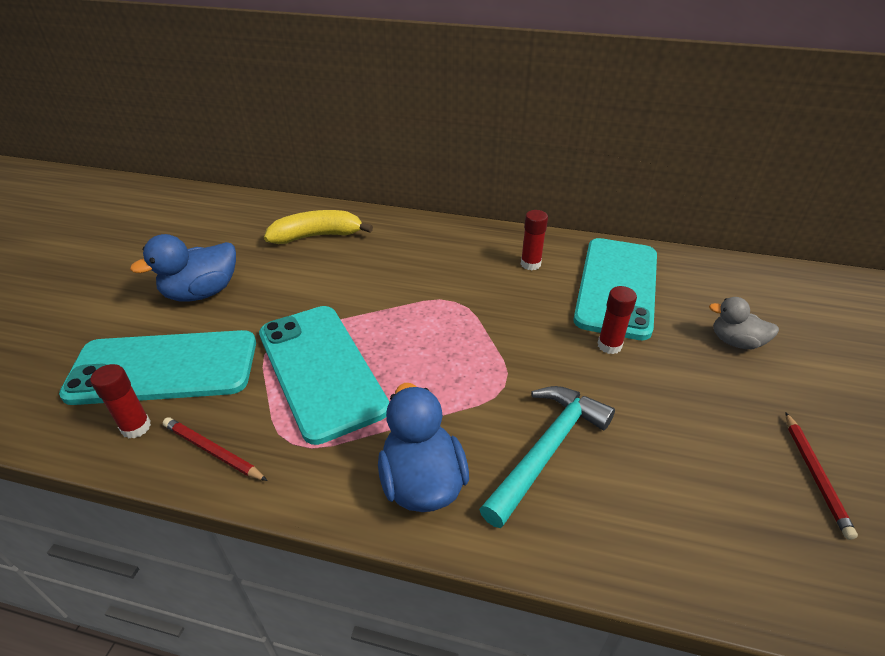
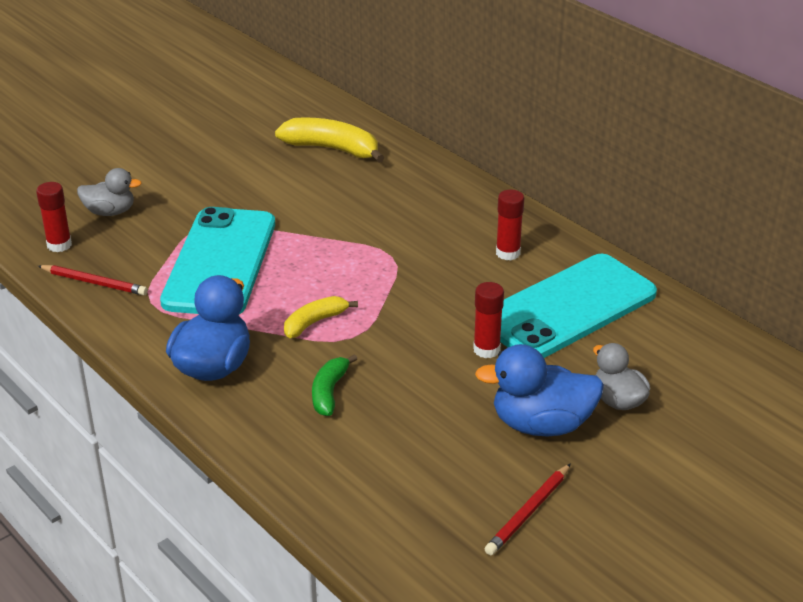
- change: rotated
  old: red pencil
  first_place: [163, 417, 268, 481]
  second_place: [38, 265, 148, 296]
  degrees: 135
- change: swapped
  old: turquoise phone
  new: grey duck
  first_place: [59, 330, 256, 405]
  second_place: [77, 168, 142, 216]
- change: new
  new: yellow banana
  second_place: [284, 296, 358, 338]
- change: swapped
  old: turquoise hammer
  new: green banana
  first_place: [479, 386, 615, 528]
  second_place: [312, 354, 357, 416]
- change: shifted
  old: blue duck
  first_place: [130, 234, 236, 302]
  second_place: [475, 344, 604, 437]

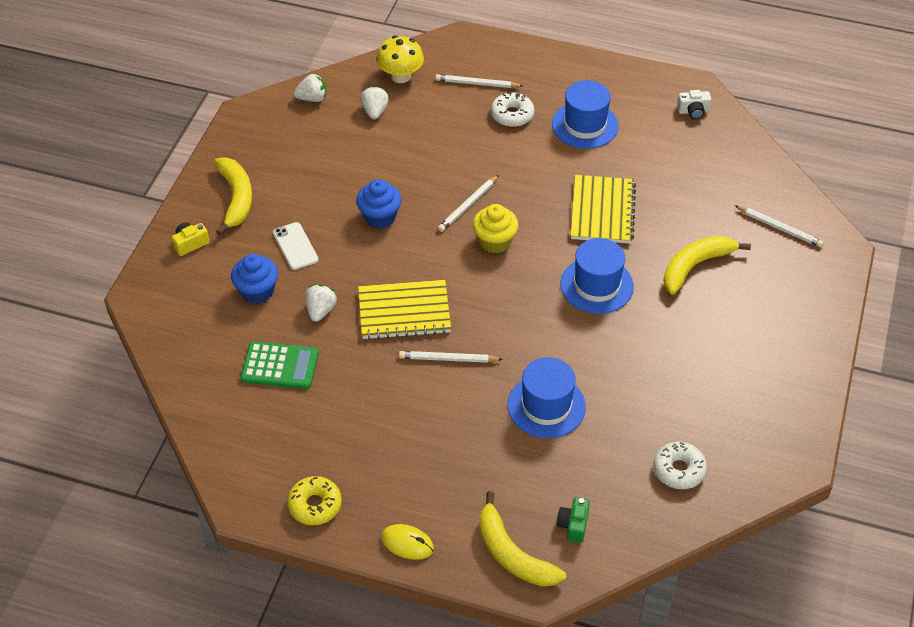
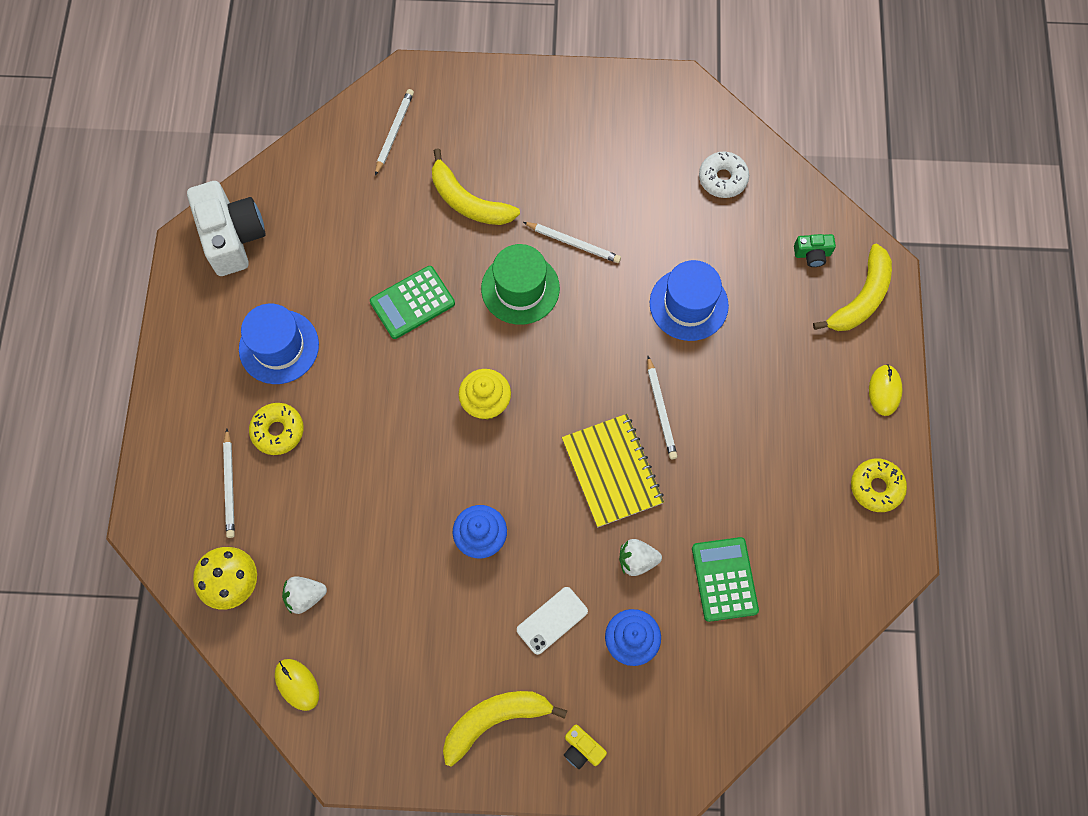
- change: scaled
  old: white camera
  first_place: [677, 90, 711, 120]
  second_place: [187, 181, 265, 276]
  factor: 2.2
- change: repainted
  old: white donut
  new: yellow donut
  first_place: [491, 92, 534, 127]
  second_place: [249, 403, 304, 455]
- change: swapped
  old: white strawberry
  new: yellow mouse
  first_place: [294, 74, 326, 102]
  second_place: [275, 659, 319, 711]
- change: swapped
  old: yellow notebook
  new: green calculator
  first_place: [571, 175, 636, 244]
  second_place: [370, 266, 455, 339]
- change: repainted
  old: blue hat
  new: green hat
  first_place: [561, 238, 634, 314]
  second_place: [481, 244, 560, 325]
- change: shifted
  old: white pencil
  first_place: [438, 175, 499, 232]
  second_place: [523, 222, 621, 263]

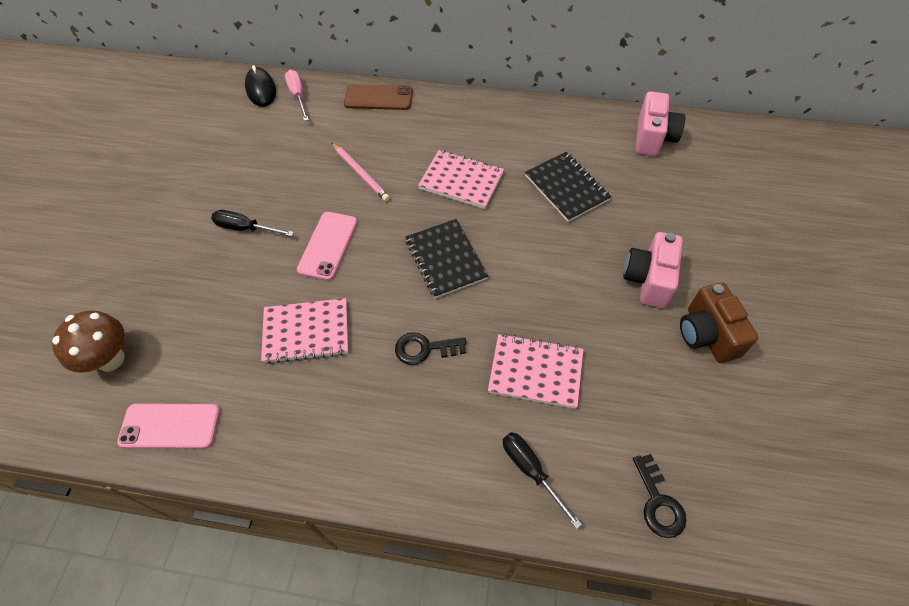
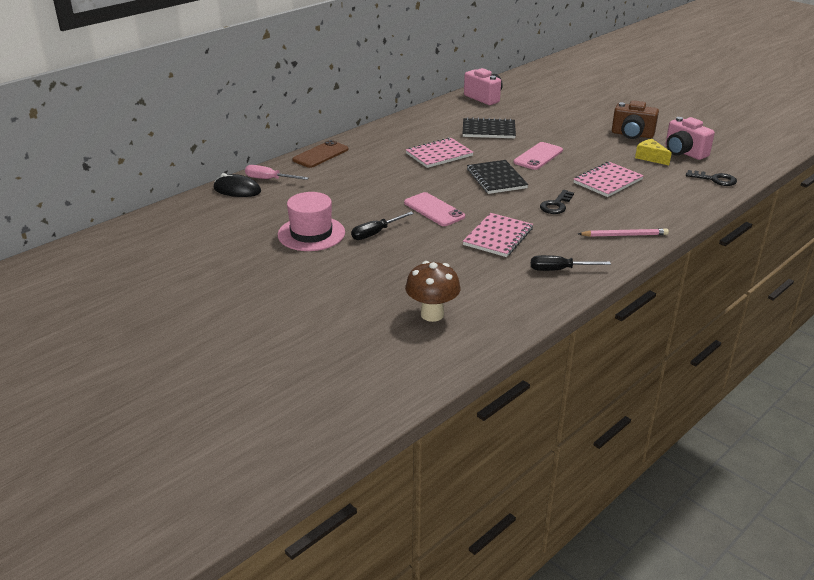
- change: new
  new: pink hat
  second_place: [278, 192, 345, 251]
- change: rotated
  old: black notebook
  first_place: [405, 219, 488, 298]
  second_place: [467, 160, 529, 194]
  degrees: 60
- change: shifted
  old: pink phone
  first_place: [117, 404, 220, 449]
  second_place: [514, 142, 563, 170]
- change: shifted
  old: black screwdriver
  first_place: [503, 432, 582, 529]
  second_place: [531, 255, 611, 271]
- change: shifted
  old: pink pencil
  first_place: [332, 143, 390, 202]
  second_place: [578, 228, 669, 237]
- change: new
  new: yellow cheese
  second_place: [635, 139, 672, 165]
- change: shifted
  old: pink camera
  first_place: [623, 232, 683, 308]
  second_place: [665, 117, 715, 160]

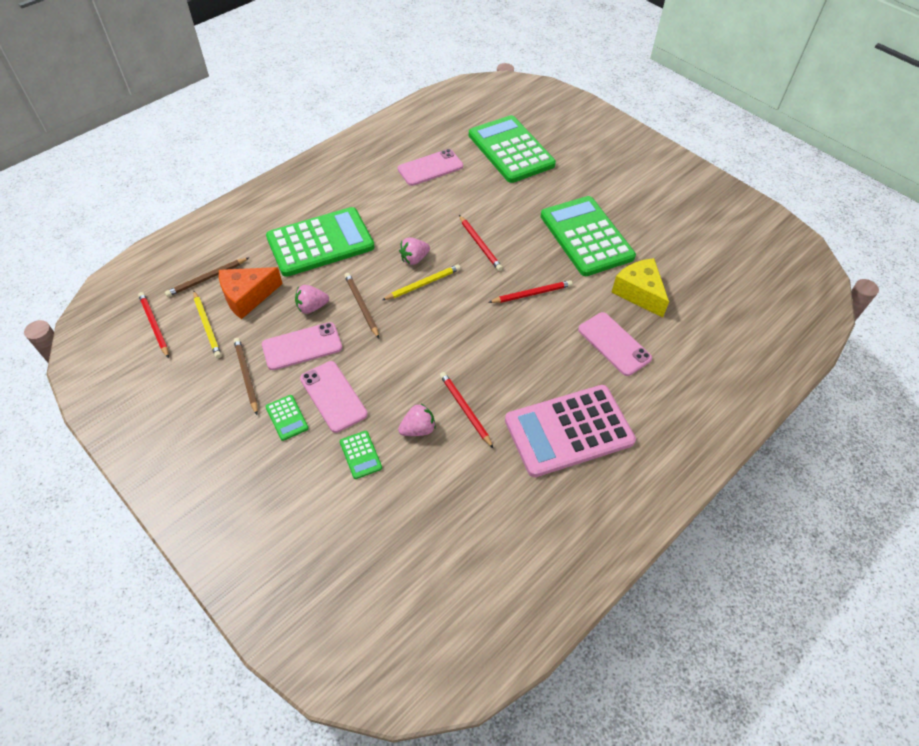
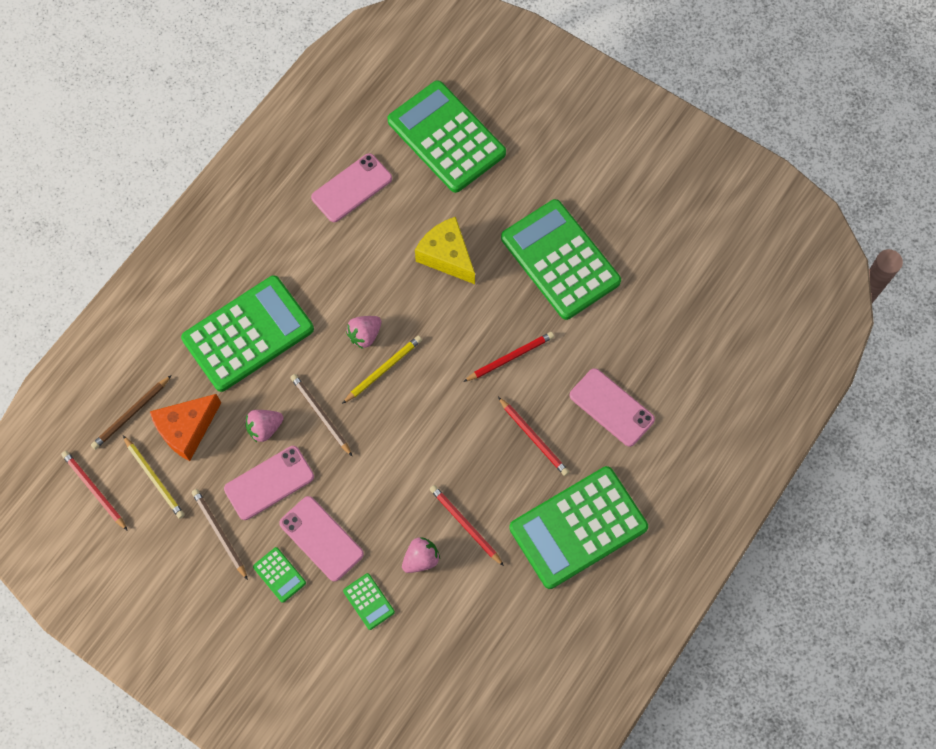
- change: shifted
  old: yellow cheese
  first_place: [612, 258, 669, 318]
  second_place: [415, 217, 475, 284]
- change: shifted
  old: red pencil
  first_place: [459, 215, 503, 271]
  second_place: [498, 397, 569, 476]
- change: repainted
  old: pink calculator
  new: green calculator
  first_place: [505, 385, 636, 477]
  second_place: [509, 466, 648, 589]

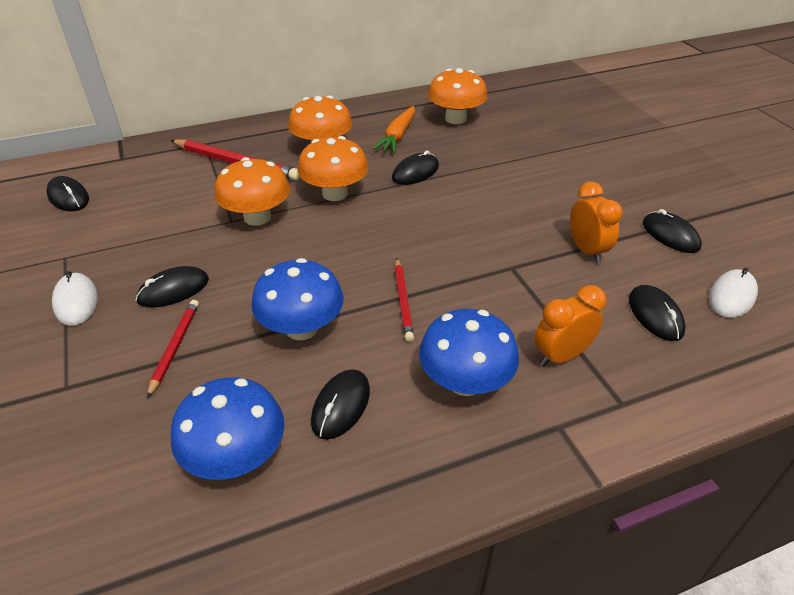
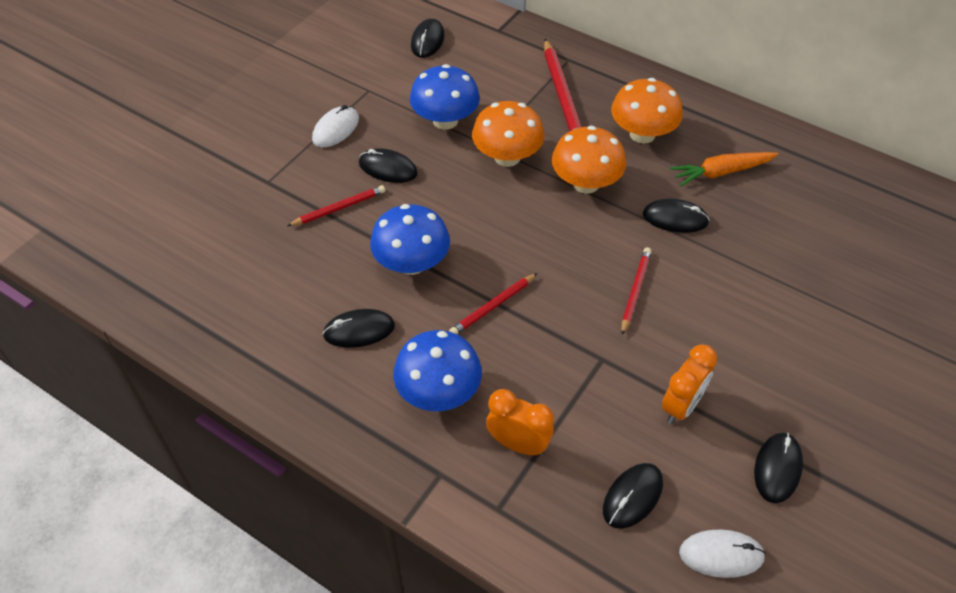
- change: shifted
  old: blue mushroom
  first_place: [171, 377, 285, 480]
  second_place: [409, 64, 480, 130]
- change: new
  new: red pencil
  second_place: [621, 247, 651, 335]
- change: gone
  old: orange mushroom
  first_place: [428, 68, 487, 124]

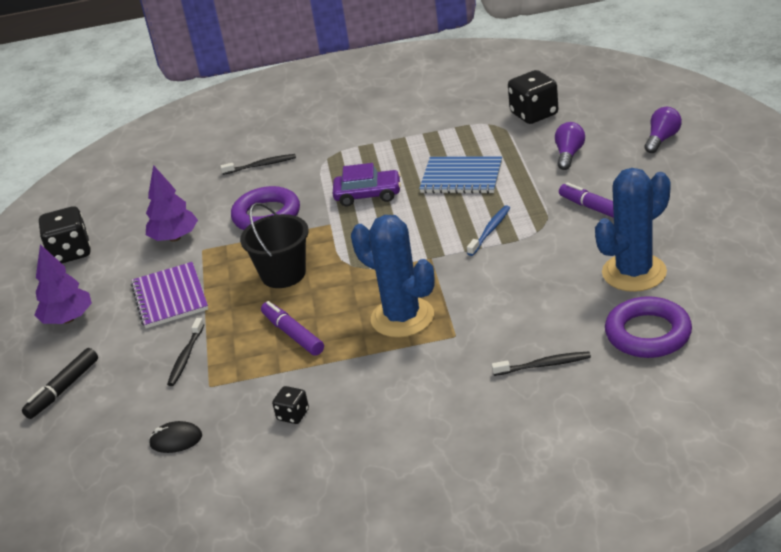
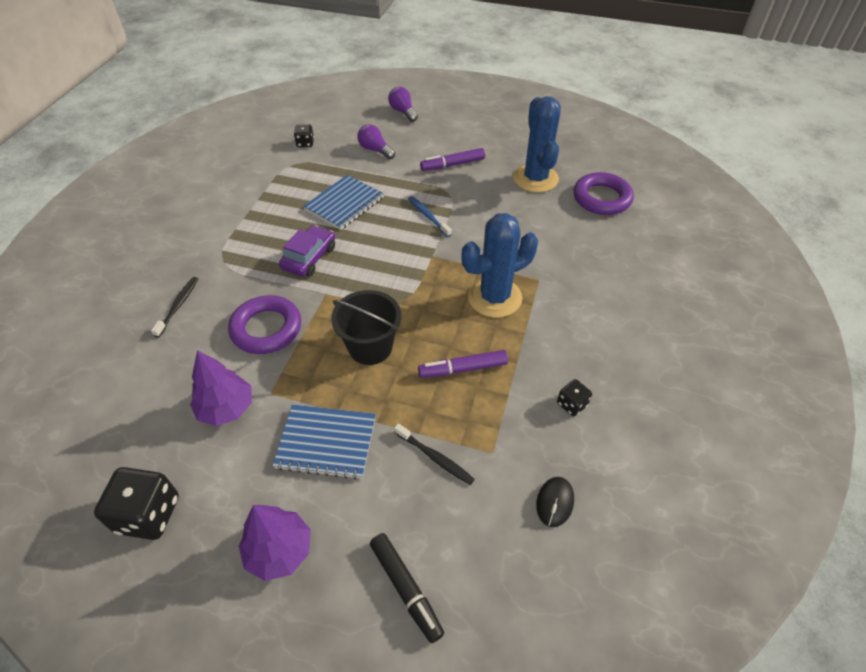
- change: repainted
  old: purple notebook
  new: blue notebook
  first_place: [131, 262, 208, 328]
  second_place: [272, 404, 376, 480]
- change: scaled
  old: black dice
  first_place: [508, 70, 558, 124]
  second_place: [294, 125, 314, 147]
  factor: 0.53
- change: gone
  old: black toothbrush
  first_place: [492, 352, 591, 376]

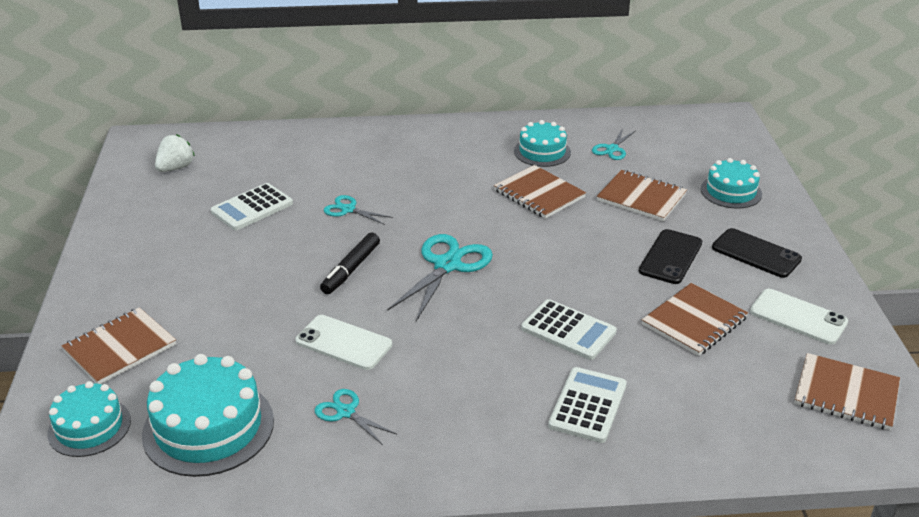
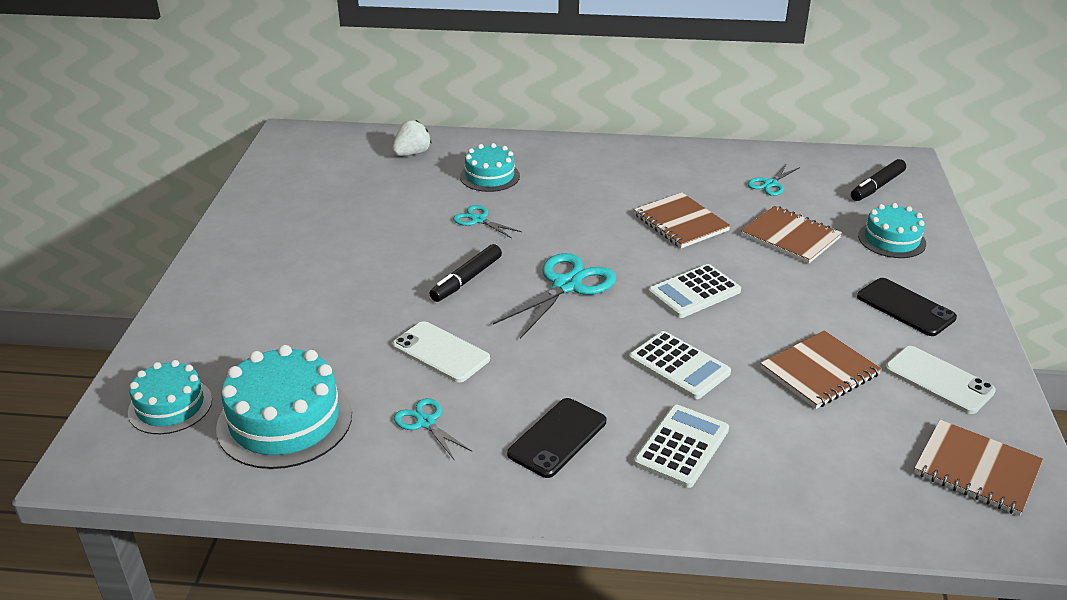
- change: shifted
  old: white strawberry
  first_place: [155, 134, 195, 172]
  second_place: [392, 120, 432, 156]
- change: shifted
  old: turquoise cake
  first_place: [514, 120, 571, 167]
  second_place: [460, 143, 520, 192]
- change: shifted
  old: black phone
  first_place: [639, 229, 702, 284]
  second_place: [507, 398, 606, 478]
- change: shifted
  old: white calculator
  first_place: [211, 183, 293, 230]
  second_place: [648, 264, 741, 318]
- change: new
  new: black marker
  second_place: [851, 159, 906, 201]
- change: gone
  old: brown notebook
  first_place: [62, 307, 176, 384]

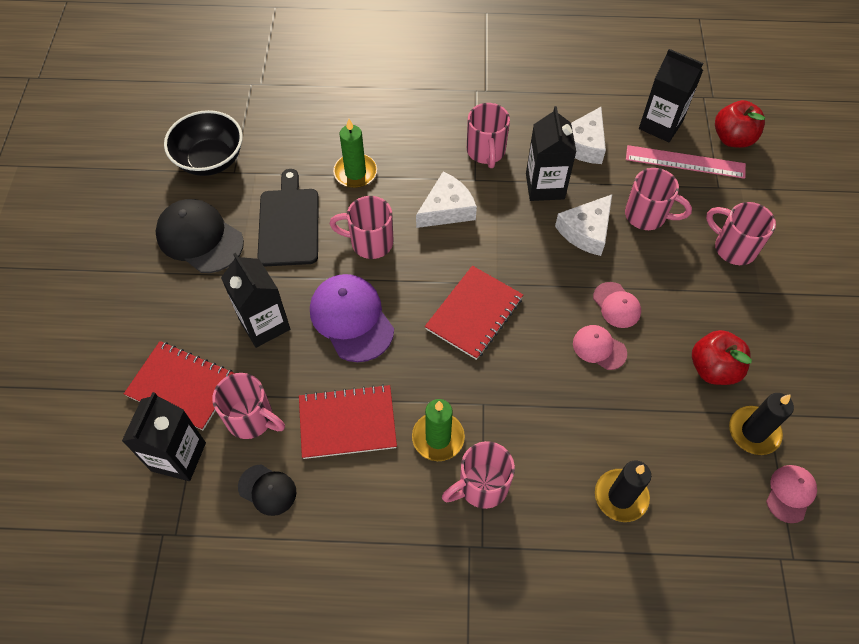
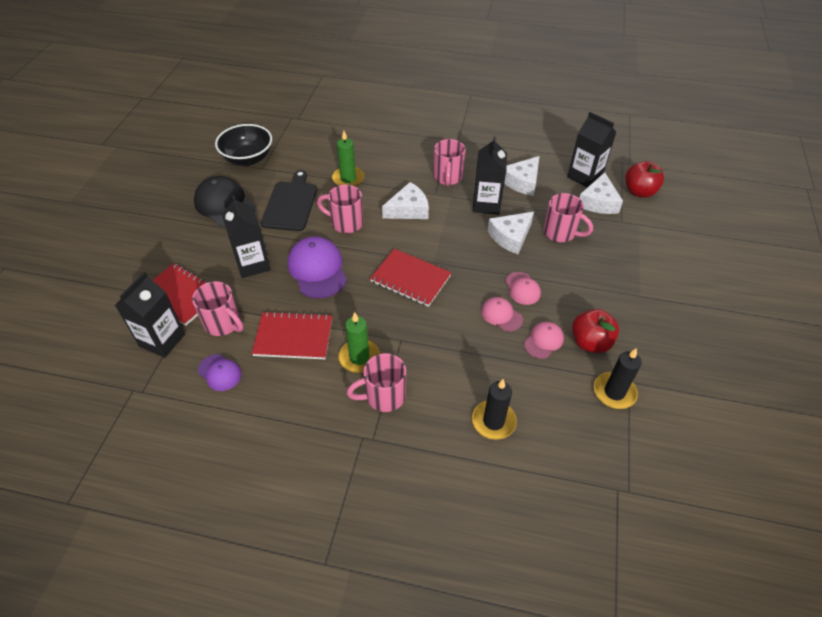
- change: repainted
  old: black cap
  new: purple cap
  first_place: [238, 464, 296, 516]
  second_place: [198, 354, 242, 391]
- change: rotated
  old: red notebook
  first_place: [425, 266, 523, 360]
  second_place: [370, 249, 452, 307]
  degrees: 75
- change: shifted
  old: pink cap
  first_place: [766, 465, 817, 523]
  second_place: [524, 322, 564, 359]
- change: swapped
  old: pink ruler
  new: white cheese
  first_place: [626, 145, 746, 179]
  second_place: [580, 172, 623, 214]
- change: gone
  old: pink mug
  first_place: [706, 202, 776, 265]

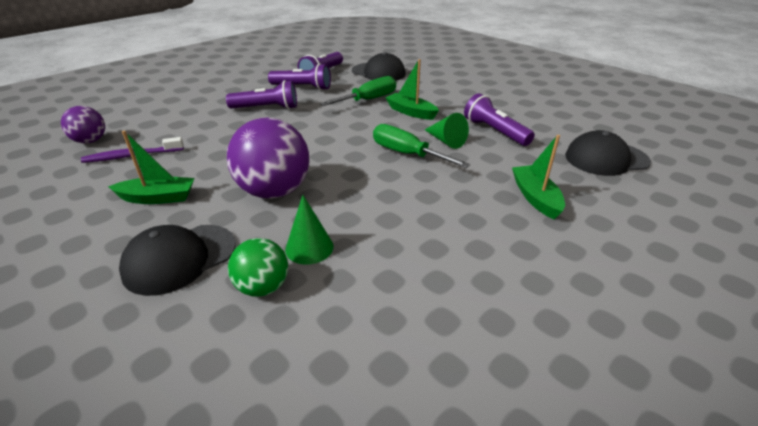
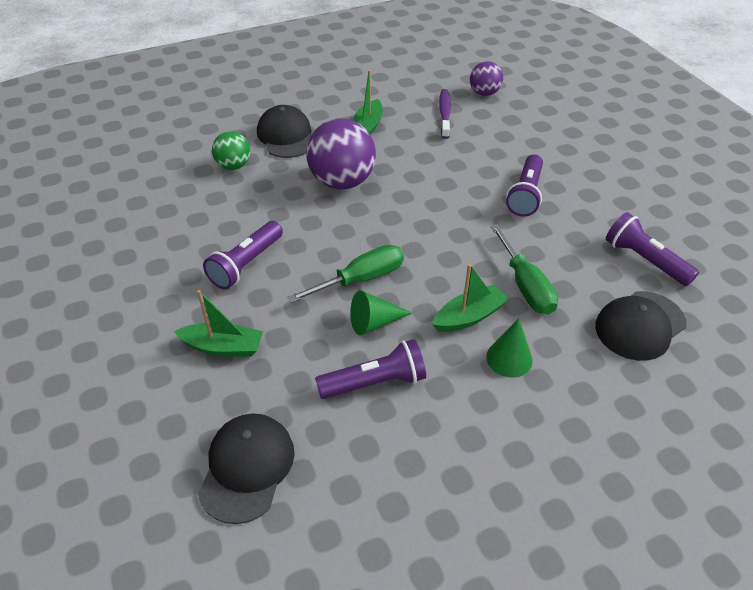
- change: shifted
  old: purple flashlight
  first_place: [268, 63, 331, 90]
  second_place: [203, 221, 283, 289]
- change: shifted
  old: green cone
  first_place: [285, 195, 334, 265]
  second_place: [486, 318, 533, 378]

